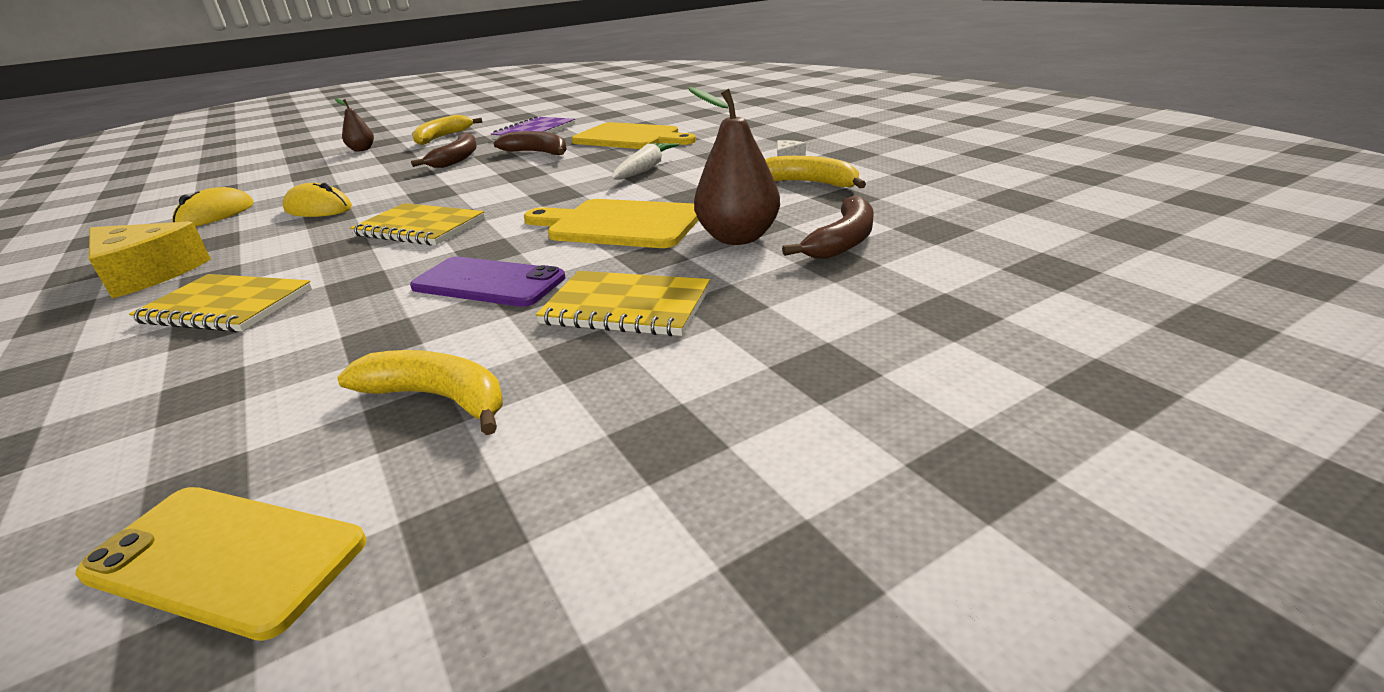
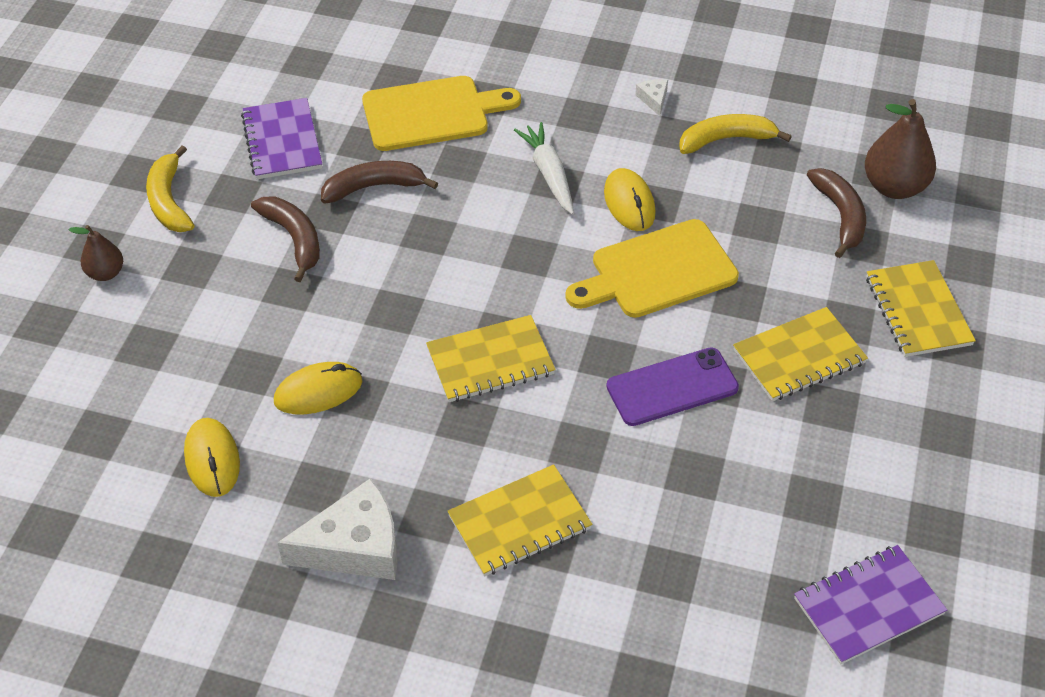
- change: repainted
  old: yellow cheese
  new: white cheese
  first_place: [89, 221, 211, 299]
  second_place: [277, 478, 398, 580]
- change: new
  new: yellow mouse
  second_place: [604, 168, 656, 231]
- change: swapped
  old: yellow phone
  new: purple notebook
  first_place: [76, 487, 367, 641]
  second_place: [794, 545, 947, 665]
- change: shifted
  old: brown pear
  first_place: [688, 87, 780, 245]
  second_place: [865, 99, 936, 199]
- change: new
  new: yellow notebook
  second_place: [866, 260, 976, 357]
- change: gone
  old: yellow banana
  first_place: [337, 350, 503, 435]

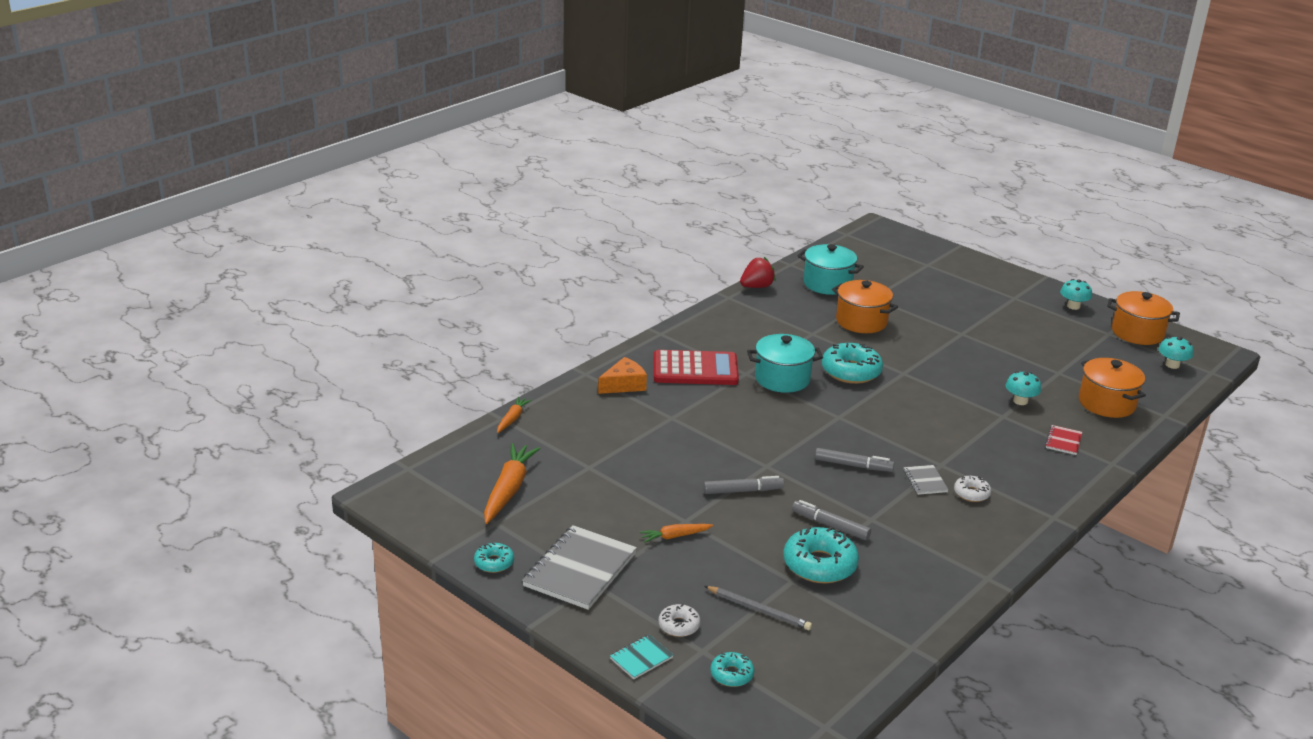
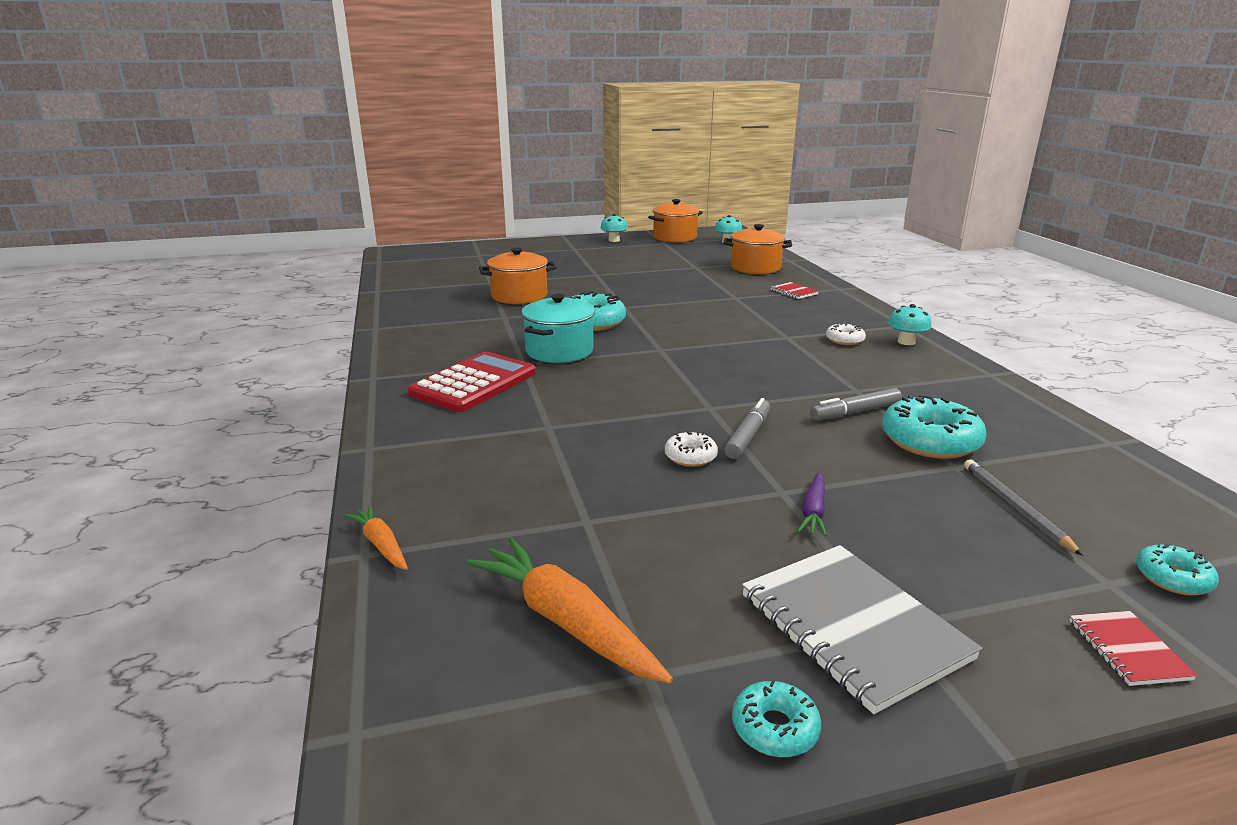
- change: shifted
  old: white donut
  first_place: [659, 604, 701, 637]
  second_place: [665, 432, 718, 467]
- change: repainted
  old: orange carrot
  new: purple carrot
  first_place: [640, 524, 713, 543]
  second_place: [798, 472, 827, 536]
- change: shifted
  old: turquoise mushroom
  first_place: [1006, 371, 1041, 405]
  second_place: [888, 304, 931, 345]
- change: rotated
  old: grey pencil
  first_place: [705, 586, 812, 630]
  second_place: [964, 459, 1083, 556]
  degrees: -75
- change: repainted
  old: turquoise notebook
  new: red notebook
  first_place: [610, 634, 673, 679]
  second_place: [1069, 611, 1198, 686]
- change: gone
  old: orange cheese
  first_place: [598, 357, 647, 394]
- change: gone
  old: red strawberry
  first_place: [740, 257, 776, 288]
- change: gone
  old: turquoise pot
  first_place: [797, 244, 864, 295]
- change: gone
  old: grey marker
  first_place: [815, 448, 894, 472]
- change: gone
  old: grey notebook
  first_place: [903, 465, 949, 495]

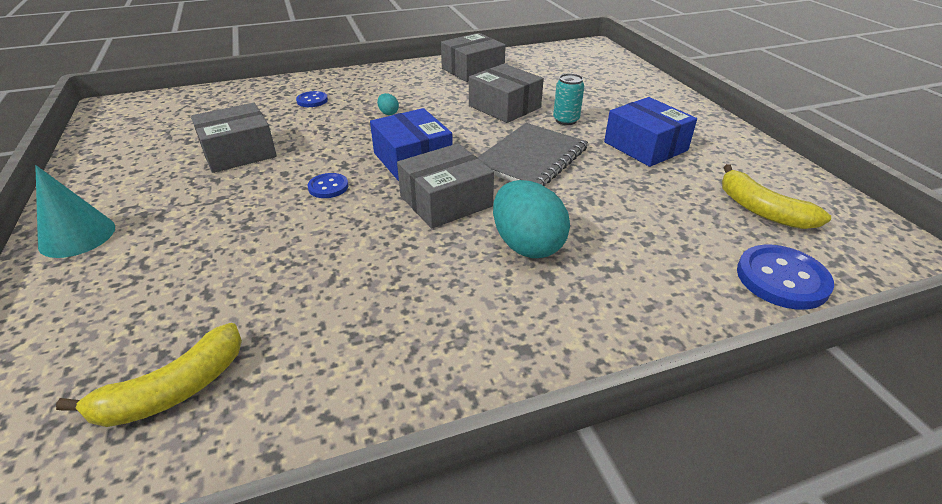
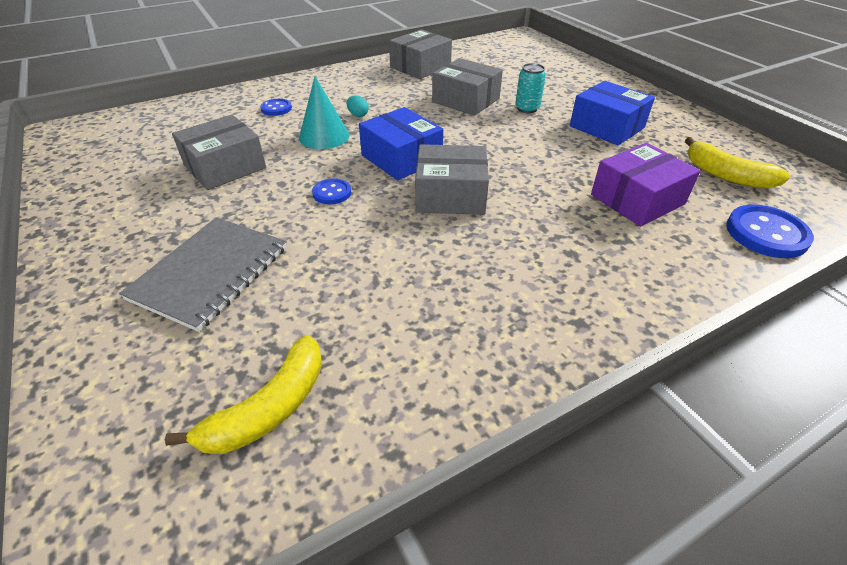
- change: shifted
  old: grey notebook
  first_place: [477, 123, 588, 187]
  second_place: [119, 217, 287, 332]
- change: shifted
  old: turquoise cone
  first_place: [35, 165, 115, 258]
  second_place: [299, 76, 349, 149]
- change: rotated
  old: grey box
  first_place: [397, 143, 494, 229]
  second_place: [415, 144, 489, 215]
  degrees: 45
- change: new
  new: purple box
  second_place: [591, 143, 700, 226]
- change: gone
  old: turquoise egg
  first_place: [493, 180, 570, 258]

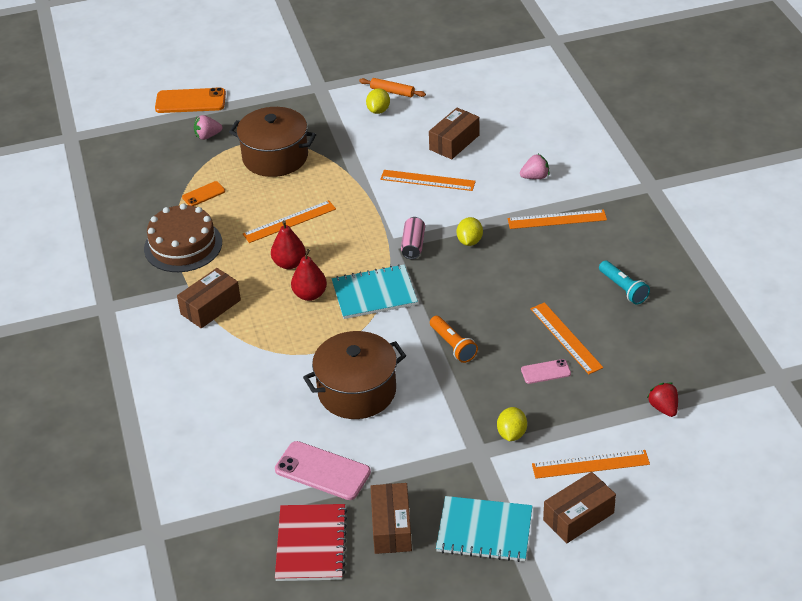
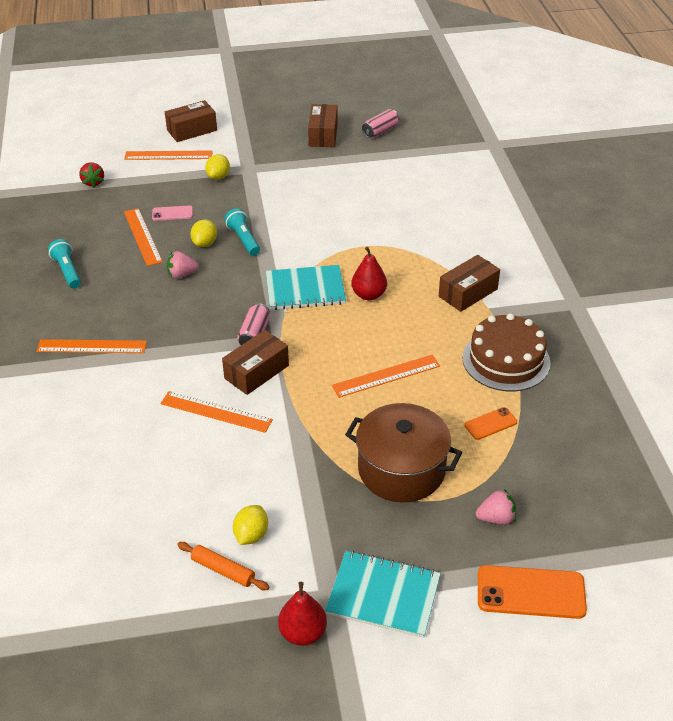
- change: shifted
  old: pink strawberry
  first_place: [520, 154, 549, 179]
  second_place: [167, 251, 199, 278]
- change: shifted
  old: yellow lemon
  first_place: [457, 217, 483, 246]
  second_place: [190, 219, 217, 247]
- change: shifted
  old: brown box
  first_place: [429, 108, 479, 159]
  second_place: [222, 330, 289, 395]
- change: repainted
  old: orange flashlight
  new: turquoise flashlight
  first_place: [430, 316, 478, 363]
  second_place: [224, 208, 260, 256]
- change: shifted
  old: red pear
  first_place: [271, 220, 306, 269]
  second_place: [278, 582, 327, 646]
- change: shifted
  old: turquoise notebook
  first_place: [436, 496, 533, 562]
  second_place: [325, 551, 441, 638]
- change: swapped
  old: red notebook
  new: pink can
  first_place: [275, 504, 347, 581]
  second_place: [362, 109, 399, 138]
- change: gone
  old: pink phone
  first_place: [275, 441, 371, 500]
- change: gone
  old: brown pot
  first_place: [303, 331, 406, 419]

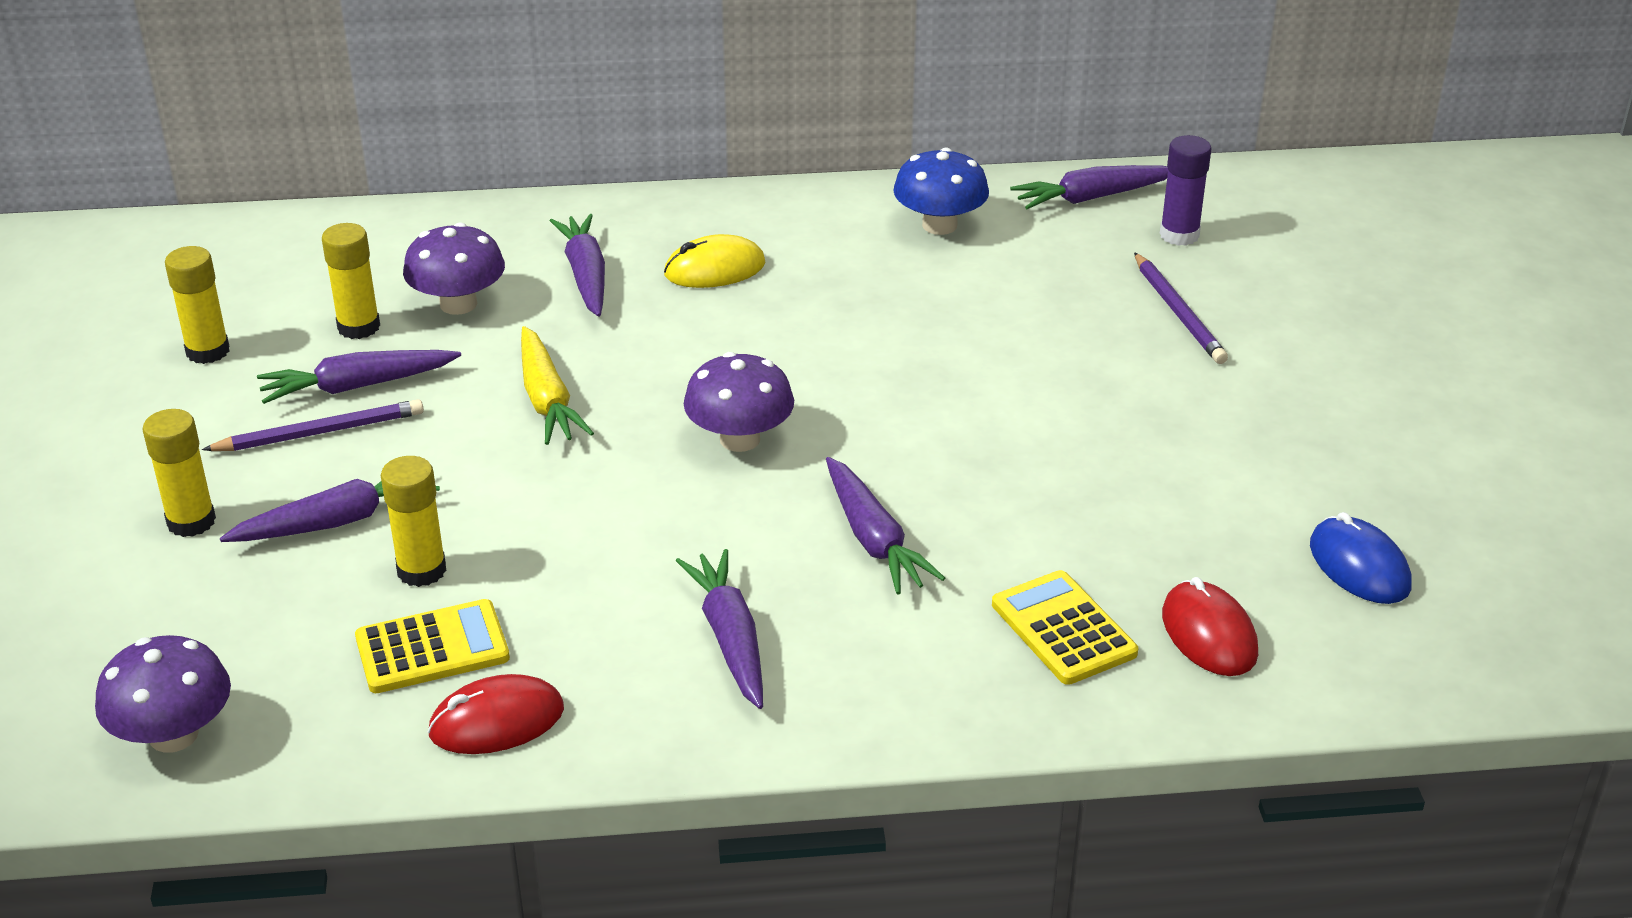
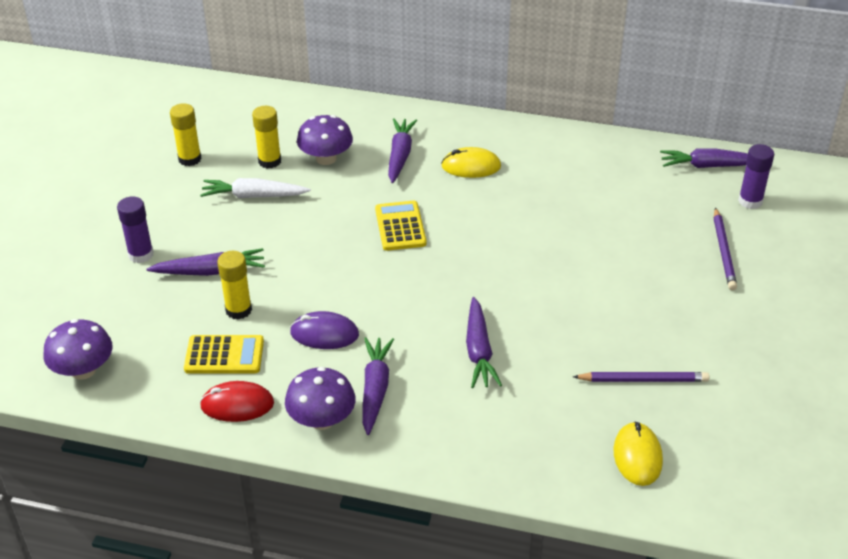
- change: repainted
  old: yellow glue stick
  new: purple glue stick
  first_place: [142, 409, 216, 537]
  second_place: [117, 196, 154, 263]
- change: repainted
  old: purple carrot
  new: white carrot
  first_place: [257, 350, 461, 404]
  second_place: [200, 178, 311, 198]
- change: shifted
  old: purple mushroom
  first_place: [684, 352, 794, 452]
  second_place: [285, 367, 355, 430]
- change: new
  new: purple mouse
  second_place: [290, 311, 359, 349]
- change: shifted
  old: yellow calculator
  first_place: [992, 570, 1138, 685]
  second_place: [375, 201, 427, 251]
- change: shifted
  old: purple pencil
  first_place: [202, 399, 424, 451]
  second_place: [573, 372, 709, 382]
- change: repainted
  old: red mouse
  new: yellow mouse
  first_place: [1162, 577, 1258, 676]
  second_place: [613, 422, 663, 486]
- change: gone
  old: yellow carrot
  first_place: [521, 326, 594, 445]
- change: gone
  old: blue mushroom
  first_place: [893, 147, 989, 235]
- change: gone
  old: blue mouse
  first_place: [1310, 512, 1411, 604]

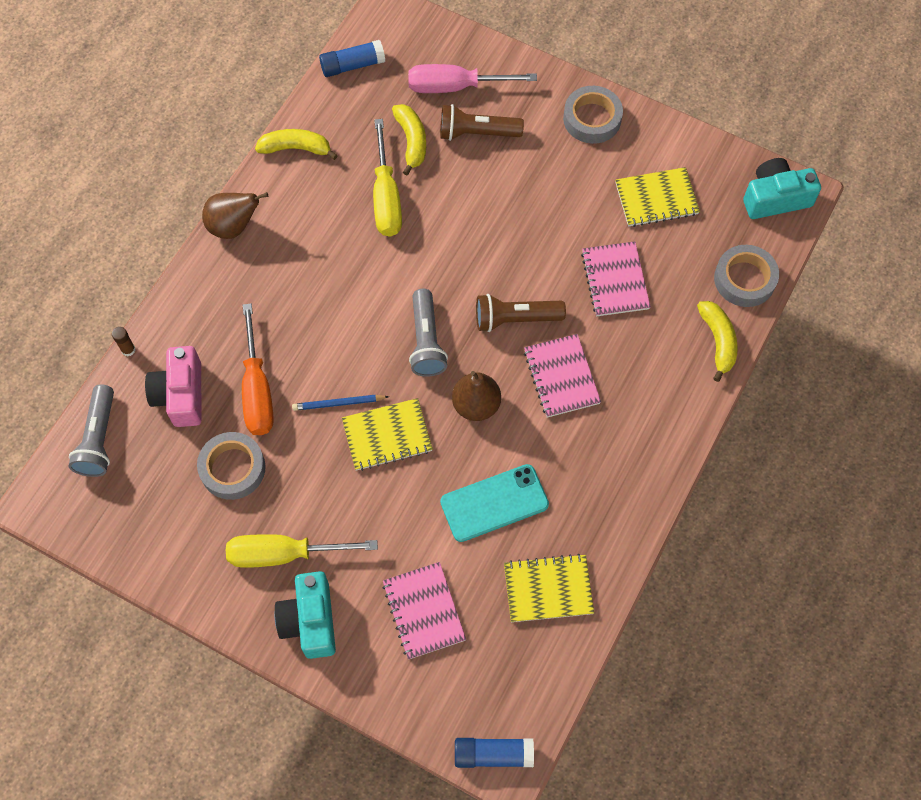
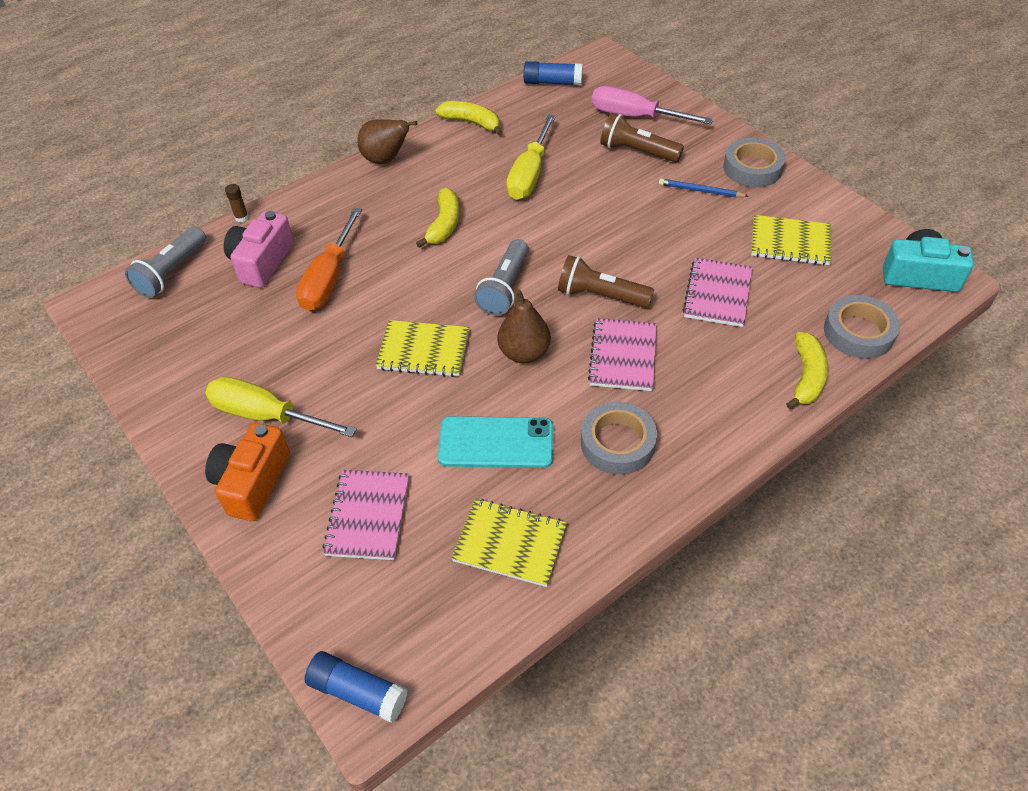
- change: repainted
  old: turquoise camera
  new: orange camera
  first_place: [274, 571, 336, 659]
  second_place: [205, 423, 290, 521]
- change: shifted
  old: yellow banana
  first_place: [392, 104, 426, 175]
  second_place: [416, 188, 459, 248]
- change: shifted
  old: grey tape
  first_place: [197, 432, 266, 500]
  second_place: [581, 402, 657, 475]
- change: shifted
  old: blue pencil
  first_place: [292, 395, 389, 411]
  second_place: [659, 179, 749, 197]

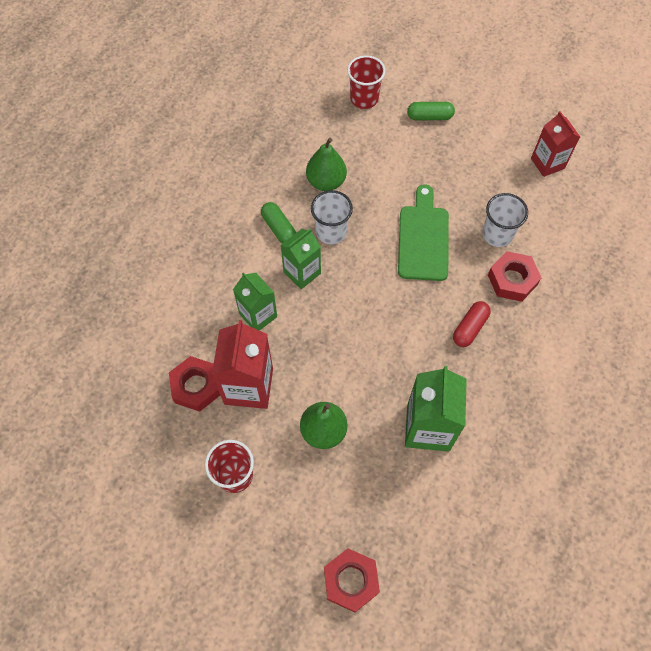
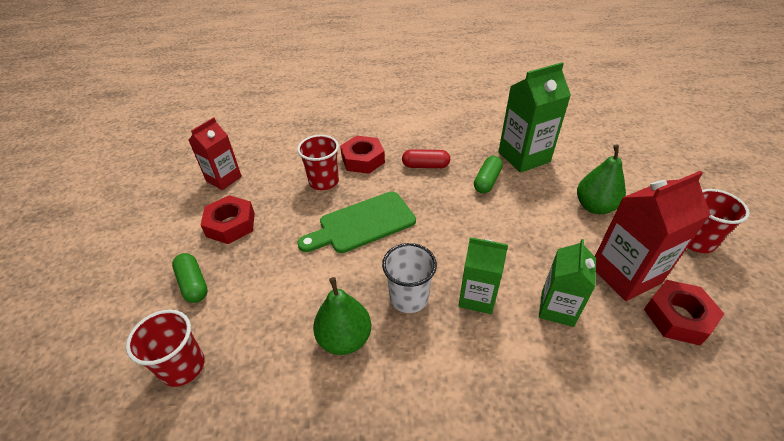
- change: shifted
  old: red nut
  first_place: [324, 548, 380, 612]
  second_place: [201, 195, 255, 244]
- change: repainted
  old: white cup
  new: red cup
  first_place: [482, 193, 528, 247]
  second_place: [297, 135, 339, 190]
- change: shifted
  old: green capsule
  first_place: [261, 202, 296, 243]
  second_place: [474, 156, 503, 193]

